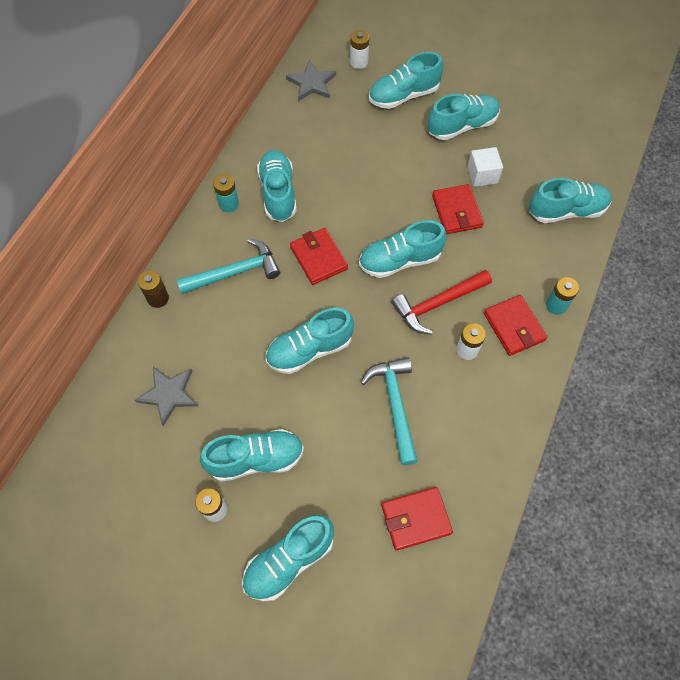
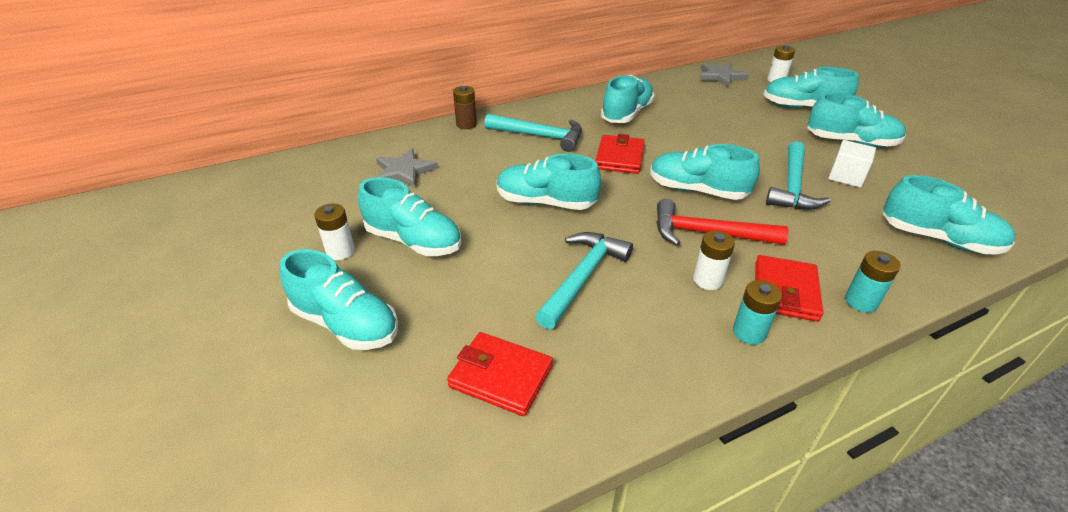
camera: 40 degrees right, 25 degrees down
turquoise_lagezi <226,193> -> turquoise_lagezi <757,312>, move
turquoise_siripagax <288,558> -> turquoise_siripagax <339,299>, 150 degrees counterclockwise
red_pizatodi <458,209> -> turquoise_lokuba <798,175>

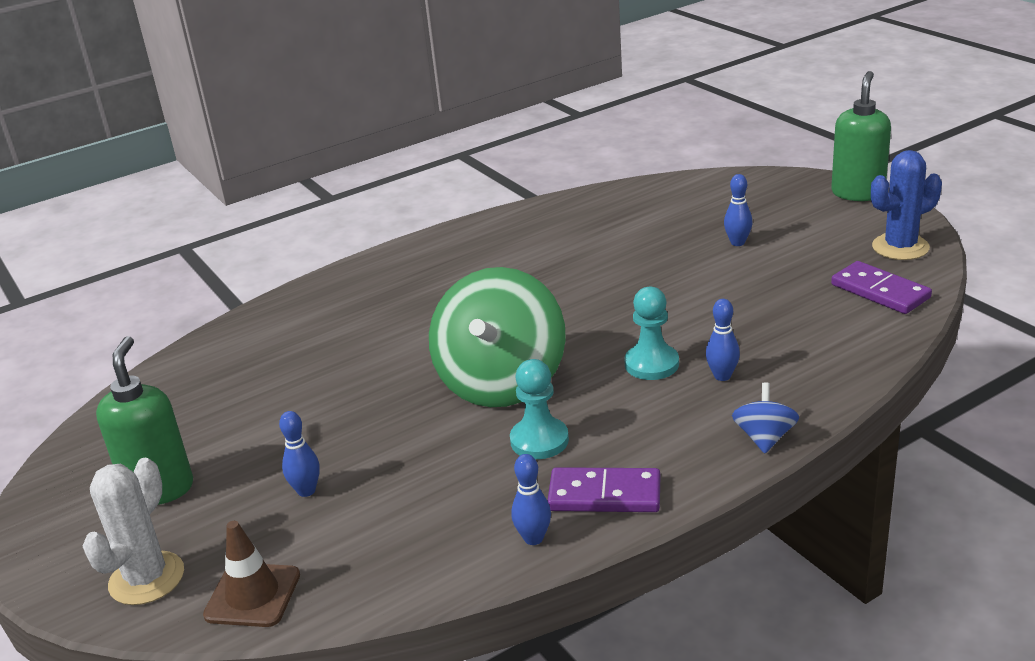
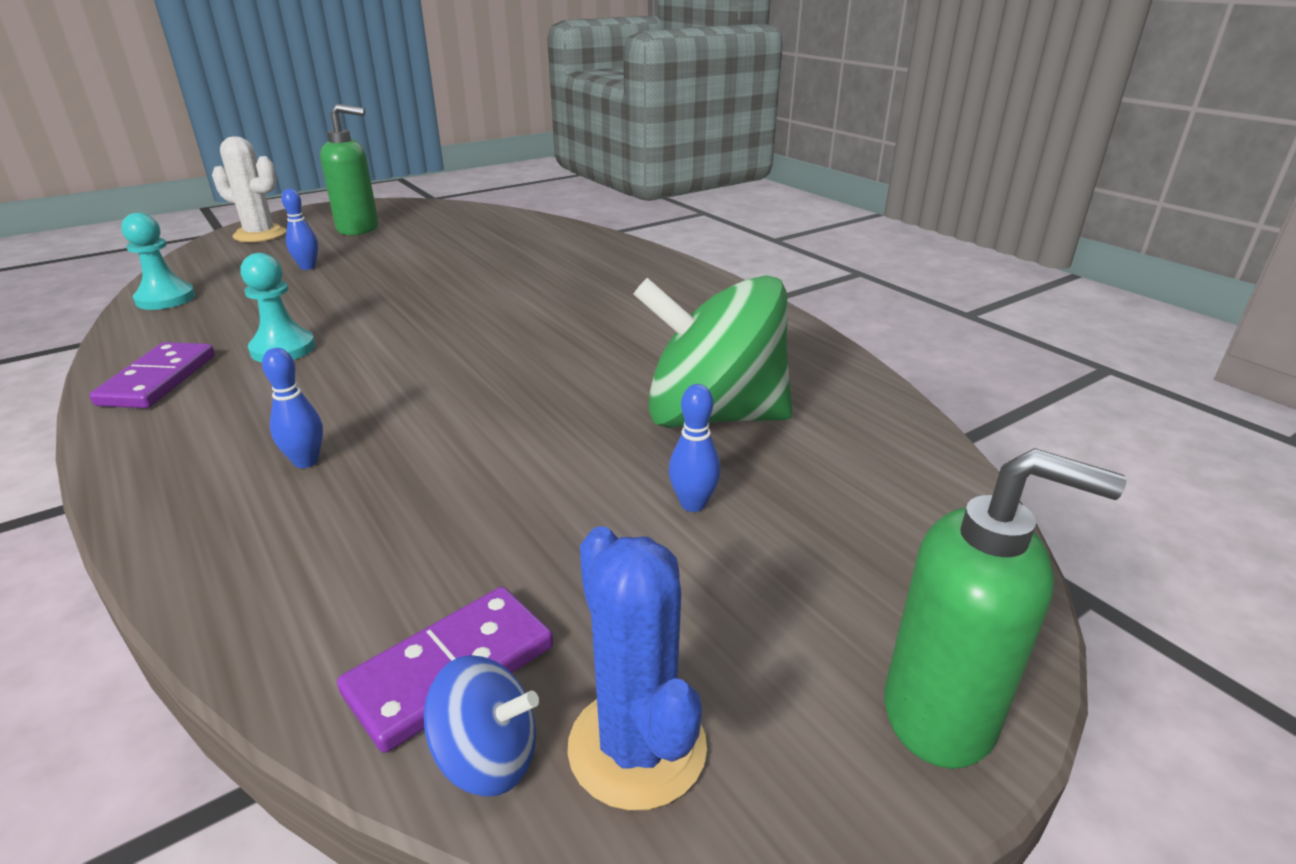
camera: 85 degrees right, 0 degrees up
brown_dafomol <251,574> -> none
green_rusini <497,337> -> green_rusini <712,351>, move
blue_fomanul <531,499> -> none
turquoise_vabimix <651,333> -> turquoise_vabimix <158,261>, move
blue_rusini <765,417> -> blue_rusini <481,726>, move

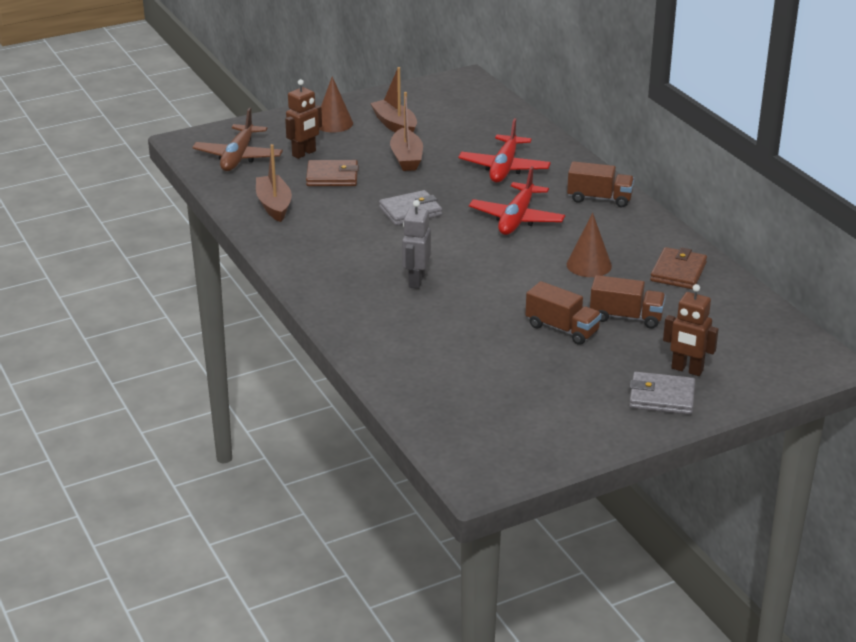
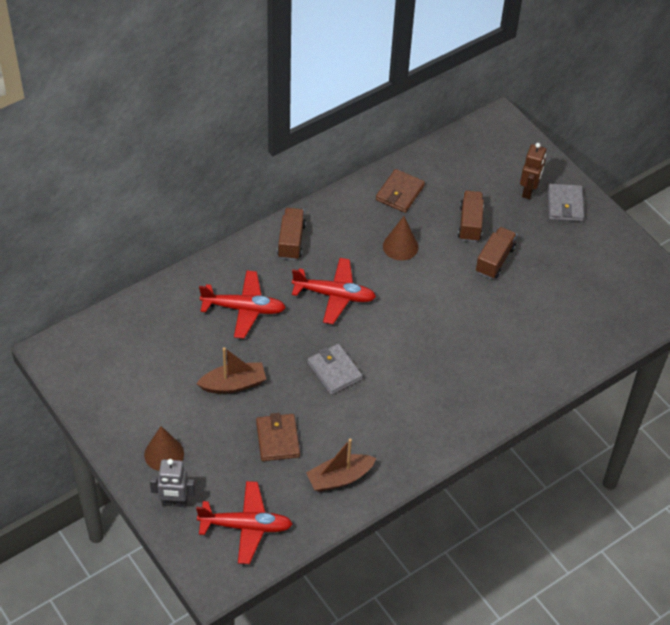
camera: 100 degrees left, 20 degrees up
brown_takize <237,139> -> red_takize <244,522>
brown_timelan <303,119> -> none
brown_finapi <393,99> -> none
grey_timelan <416,244> -> grey_timelan <172,483>, move
brown_pizatodi <678,268> -> brown_pizatodi <400,191>, 75 degrees counterclockwise

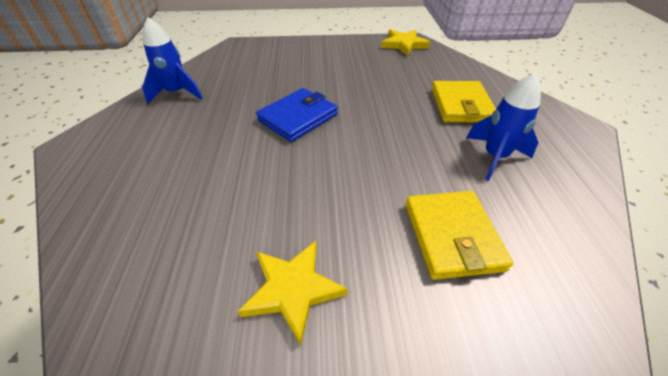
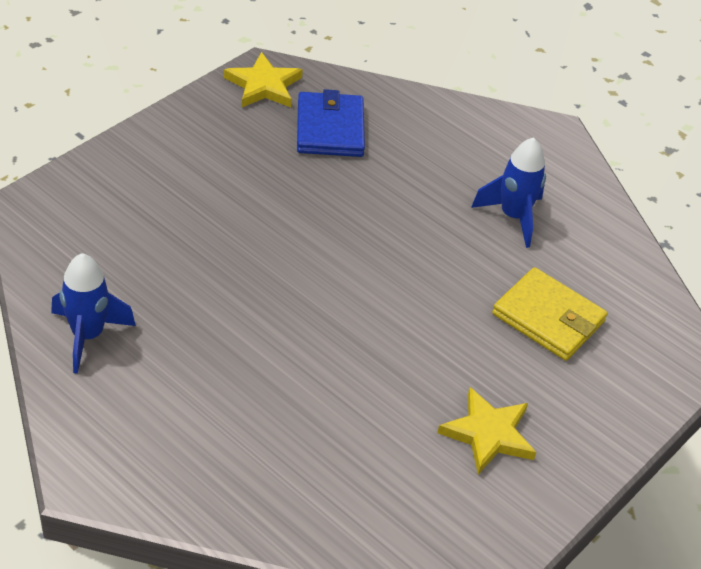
camera: 50 degrees left, 0 degrees up
blue_pizatodi <297,115> -> blue_pizatodi <331,123>, move
yellow_pizatodi <464,101> -> none

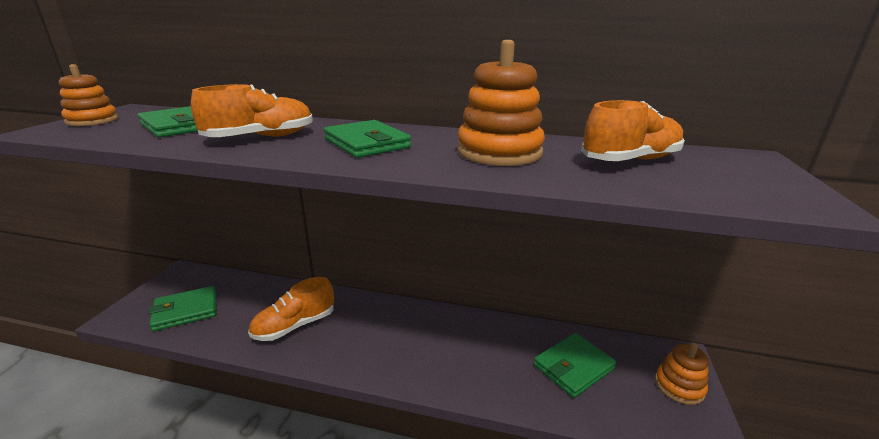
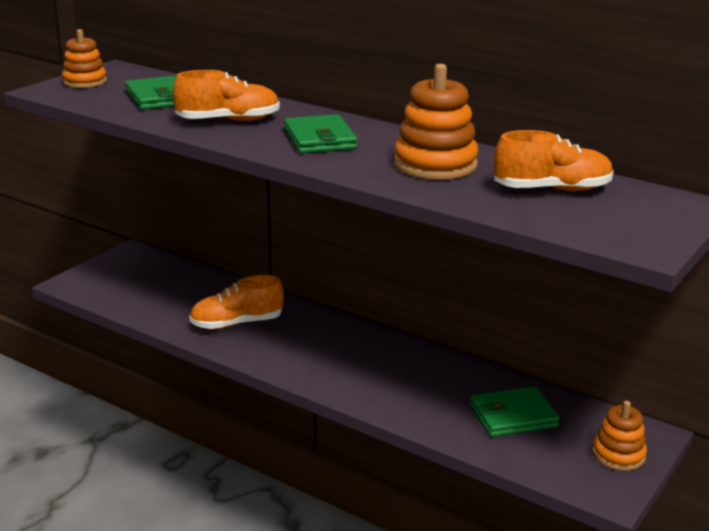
camera: 20 degrees right, 0 degrees up
green_pizatodi <182,308> -> none

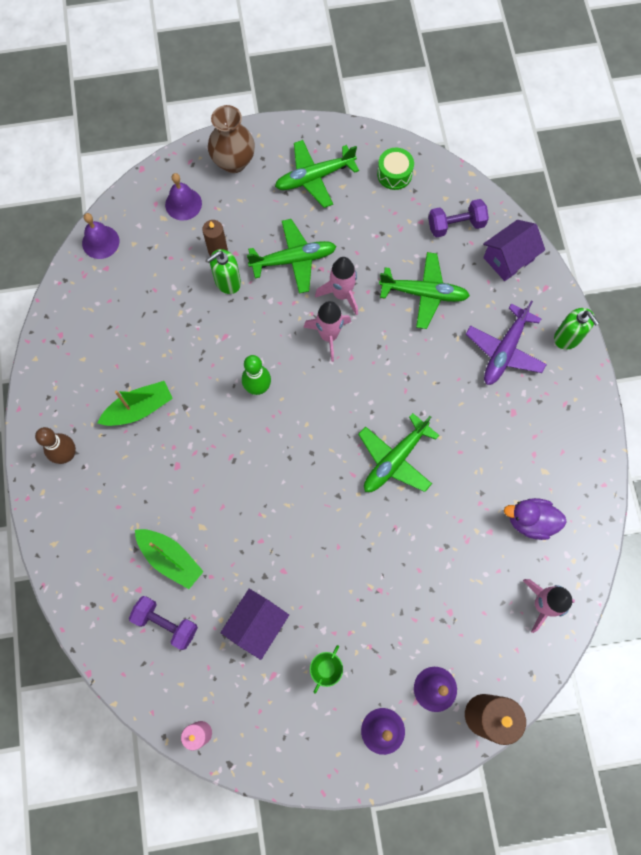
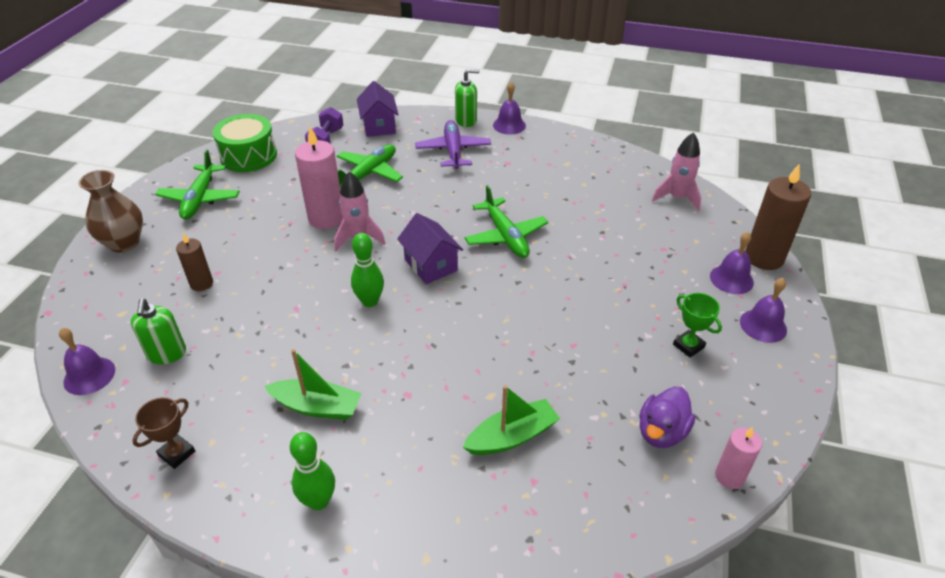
camera: 65 degrees left, 30 degrees down
brown_fomanul <55,445> -> green_fomanul <312,471>
green_finapi <135,403> -> green_finapi <313,384>, 105 degrees clockwise
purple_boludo <163,623> -> none
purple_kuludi <183,197> -> purple_kuludi <509,108>, move
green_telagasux <223,271> -> green_telagasux <158,331>, move
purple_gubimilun <254,624> -> purple_gubimilun <430,248>, move
green_takize <292,256> -> none
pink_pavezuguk <336,286> -> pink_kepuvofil <319,177>
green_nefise <395,169> -> green_nefise <245,143>, x1.65
purple_takize <506,343> -> purple_takize <453,144>, 150 degrees counterclockwise
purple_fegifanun <535,519> -> purple_fegifanun <667,417>, move
none -> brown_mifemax <163,433>

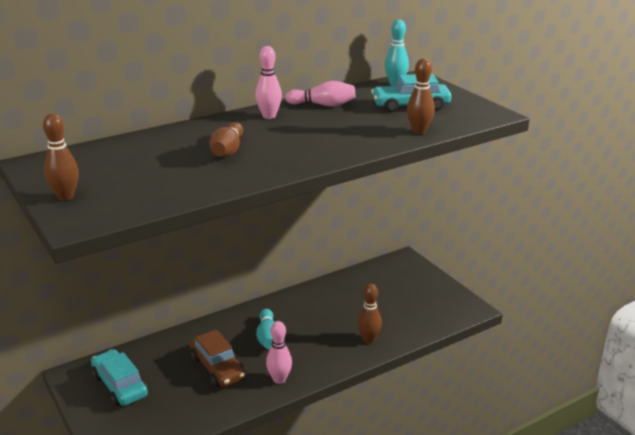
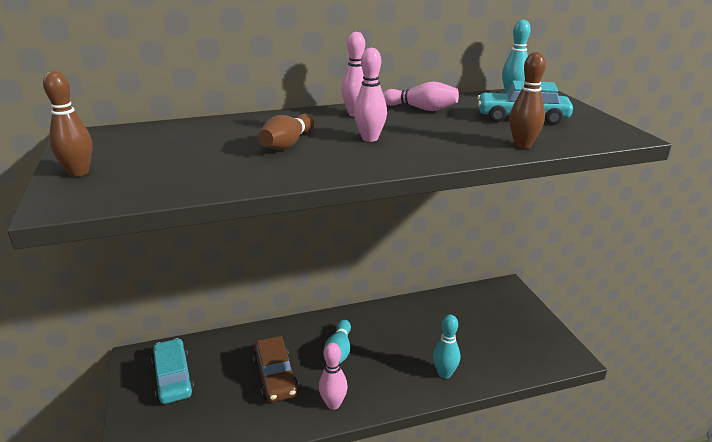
camera: 15 degrees right, 0 degrees up
brown_fomanul <369,313> -> turquoise_fomanul <446,346>
none -> pink_fomanul <370,95>

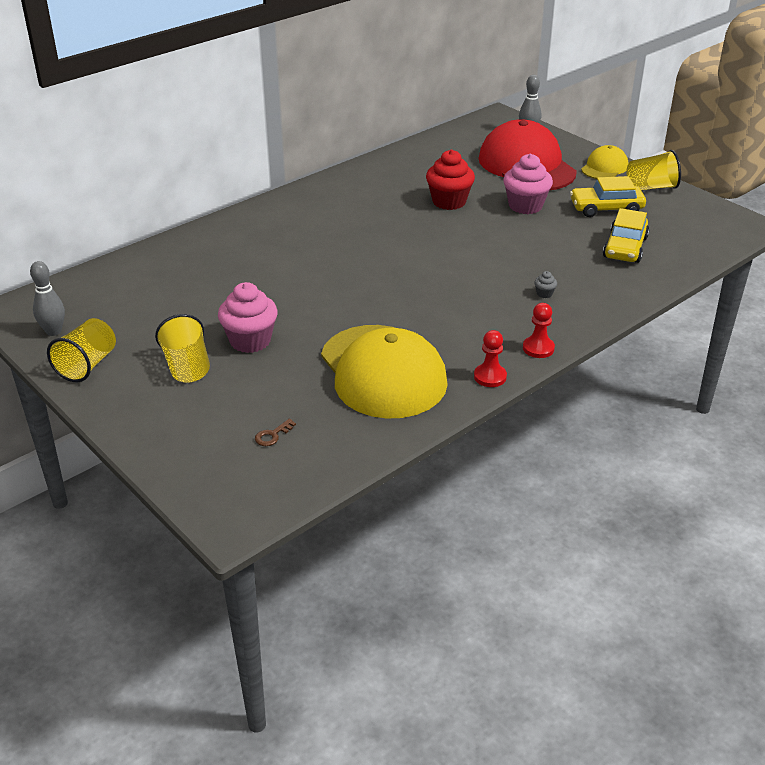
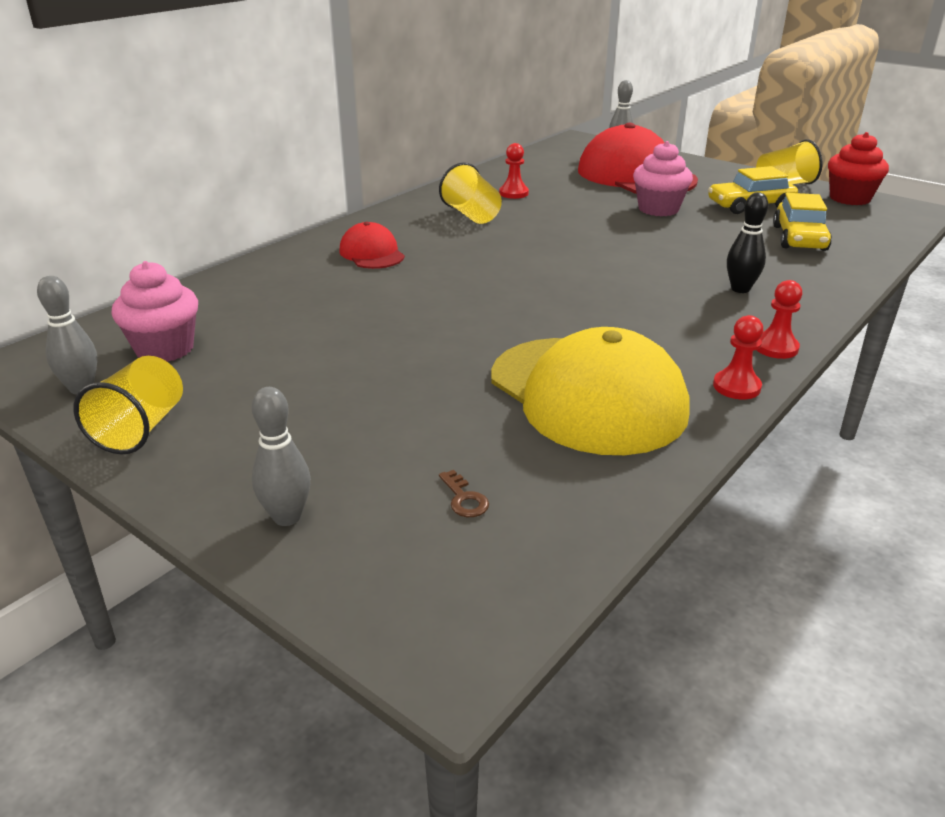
camera: 10 degrees left, 5 degrees down
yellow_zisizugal <182,348> -> yellow_zisizugal <470,193>, move
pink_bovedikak <248,317> -> pink_bovedikak <155,311>, move
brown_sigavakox <275,432> -> brown_sigavakox <464,493>, 60 degrees counterclockwise
red_bovedikak <450,180> -> red_bovedikak <858,168>, move
grey_bovedikak <545,284> -> black_fomanul <748,242>
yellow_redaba <604,162> -> none
none -> grey_fomanul <281,456>
none -> red_redaba <372,245>
none -> red_vabimix <514,171>

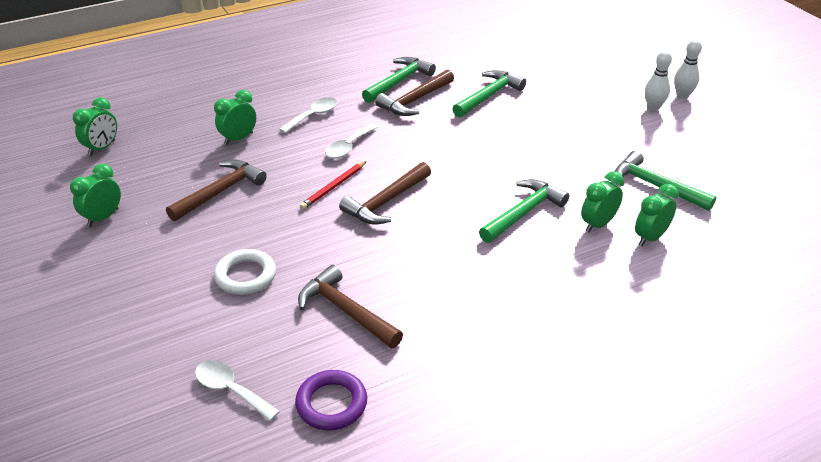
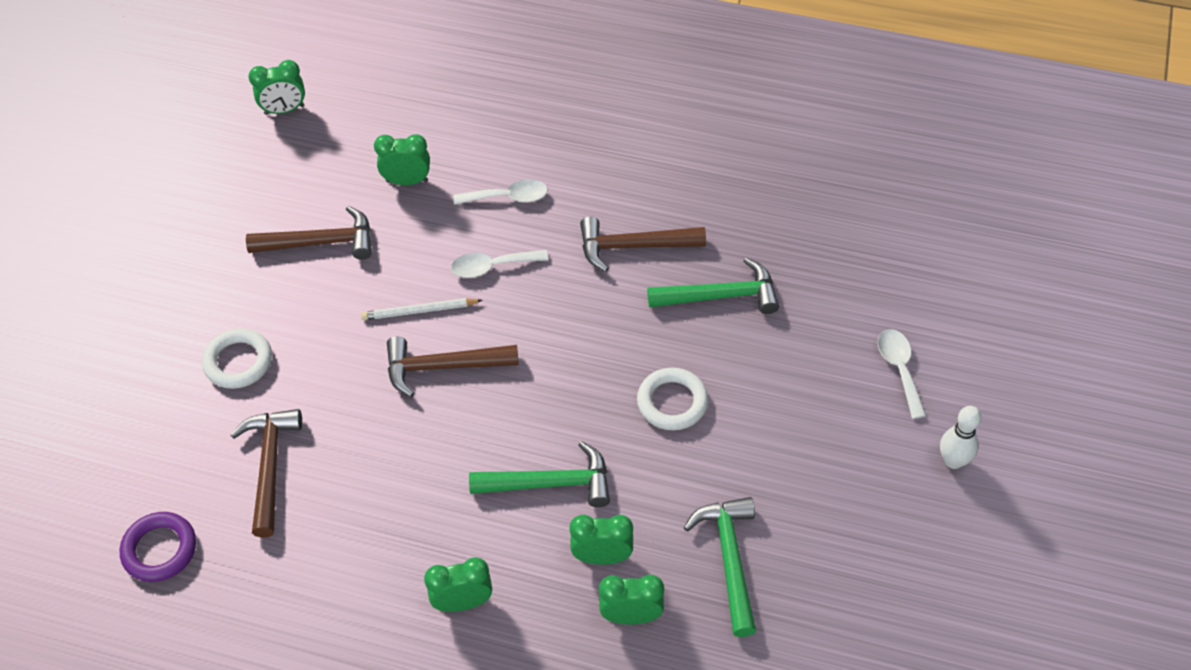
camera: 45 degrees right, 15 degrees up
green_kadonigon <95,195> -> green_kadonigon <458,584>, move
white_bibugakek <237,390> -> white_bibugakek <902,374>, move
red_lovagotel <333,185> -> white_lovagotel <422,309>
green_lokuba <399,80> -> none
white_fomanul <658,80> -> none
none -> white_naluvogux <672,399>

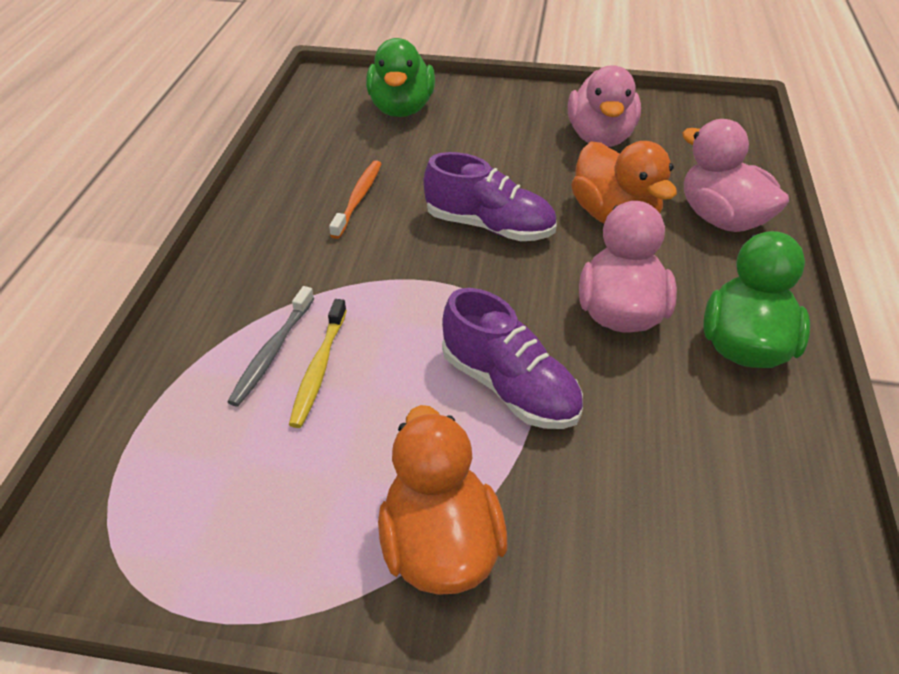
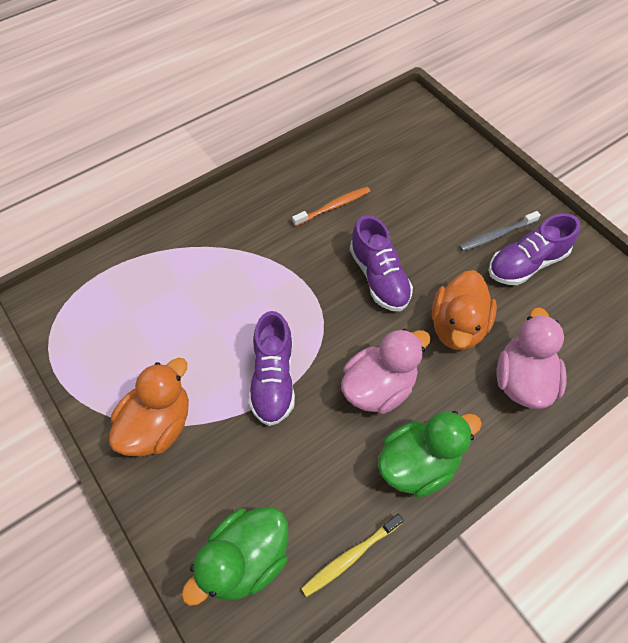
camera: 45 degrees right, 15 degrees up
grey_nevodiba <270,346> -> grey_nevodiba <500,231>, move
yellow_nevodiba <318,363> -> yellow_nevodiba <352,555>, move
green_fegifanun <400,77> -> green_fegifanun <235,556>, move
pink_fegifanun <604,106> -> purple_siripagax <534,249>

